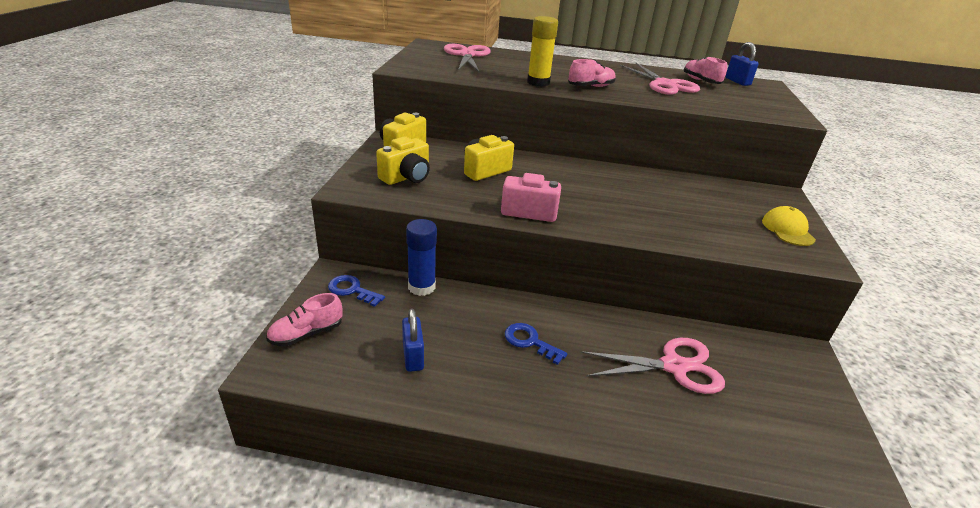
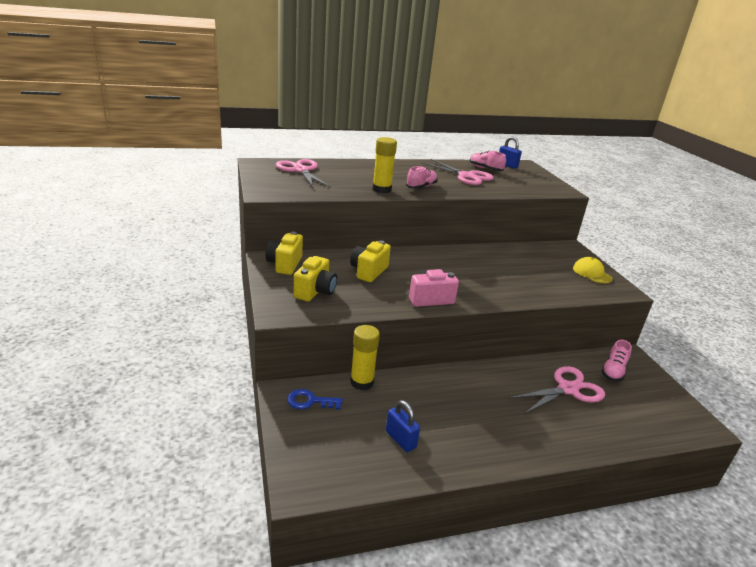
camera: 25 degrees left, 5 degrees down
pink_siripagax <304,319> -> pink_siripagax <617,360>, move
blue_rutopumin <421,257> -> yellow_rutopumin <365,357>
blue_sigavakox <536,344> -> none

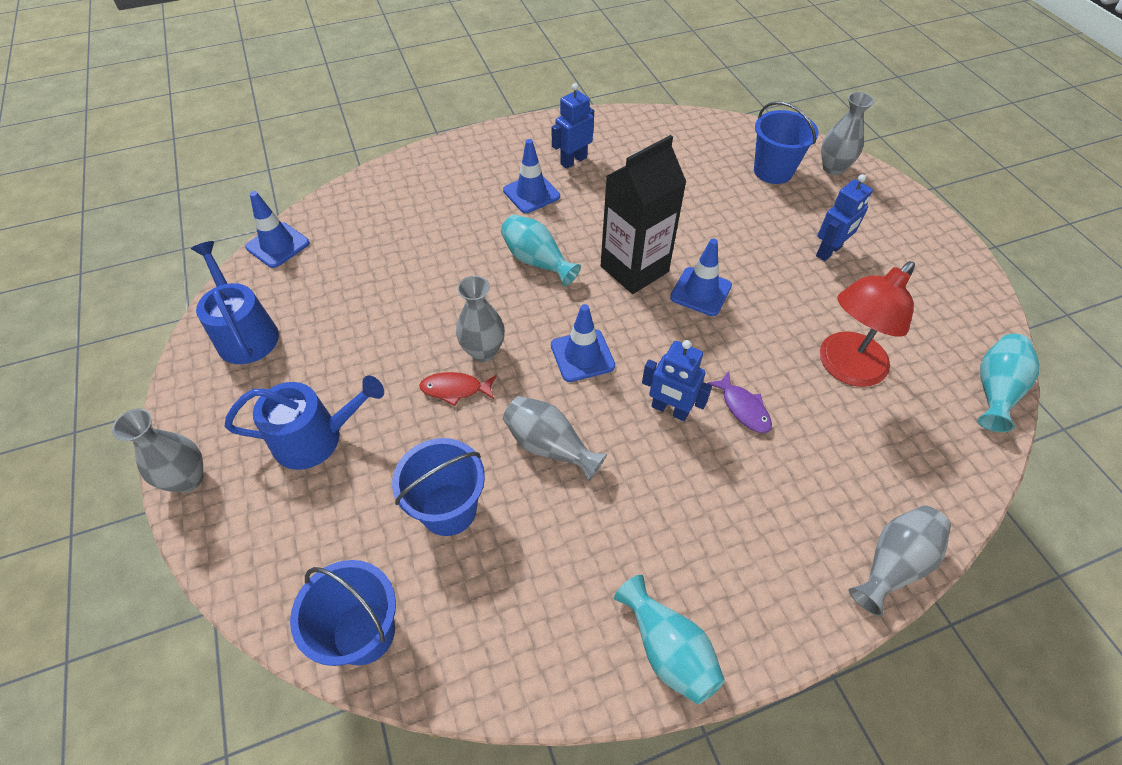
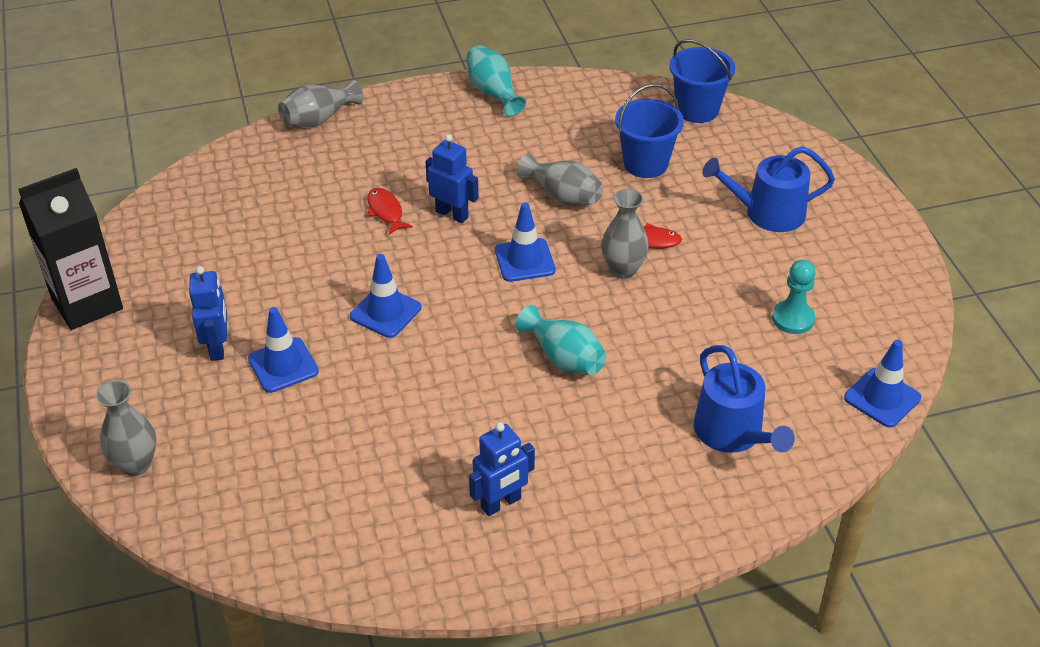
camera: 175 degrees left, 10 degrees down
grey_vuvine <157,451> -> none
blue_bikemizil <235,302> -> blue_bikemizil <744,399>, move
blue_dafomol <531,176> -> blue_dafomol <283,350>, move
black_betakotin <643,214> -> black_betakotin <70,249>, move
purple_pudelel <739,402> -> red_pudelel <390,211>
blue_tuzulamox <786,142> -> none
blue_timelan <844,217> -> blue_timelan <208,313>, 120 degrees clockwise
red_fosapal <867,324> -> none
turquoise_vuvine <1008,383> -> none
none -> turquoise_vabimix <793,297>

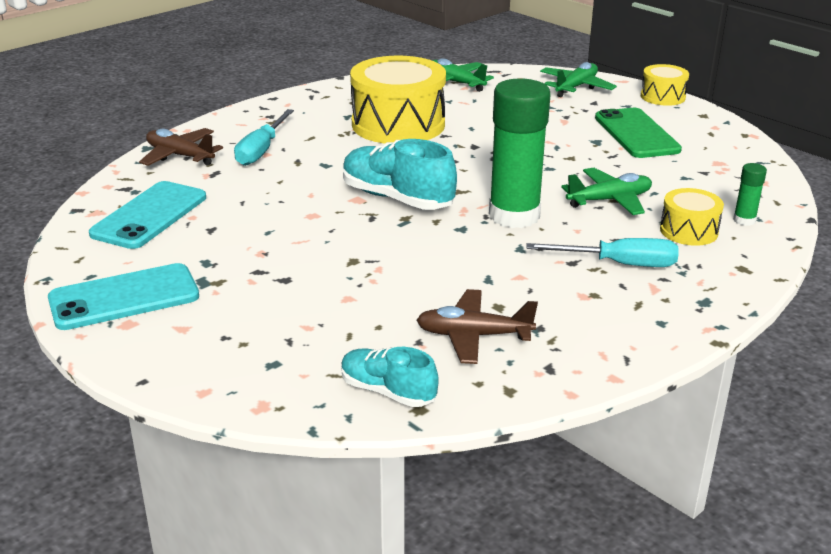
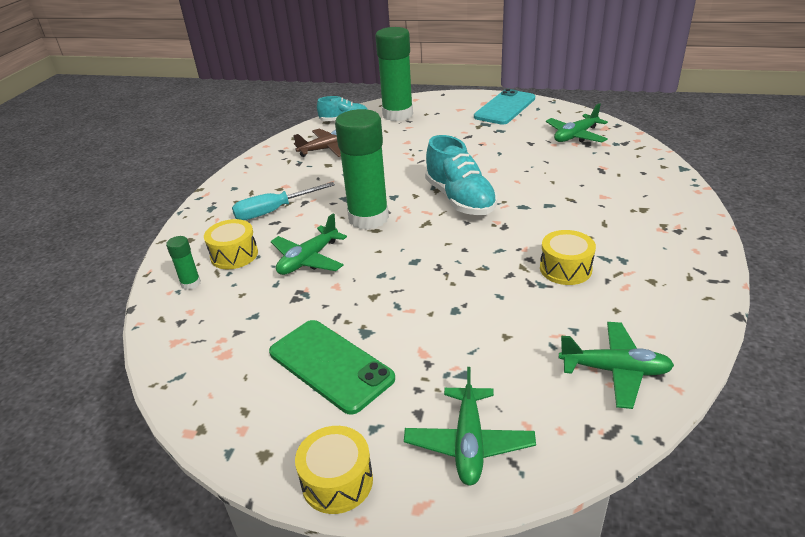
camera: 150 degrees right, 5 degrees up
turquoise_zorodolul <147,215> -> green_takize <577,122>
brown_takize <181,147> -> none
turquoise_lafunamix <264,137> -> none
turquoise_siripagax <400,174> -> turquoise_siripagax <461,175>, 60 degrees clockwise
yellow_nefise <398,99> -> yellow_nefise <568,257>, x0.50
none -> green_rutopumin <394,74>

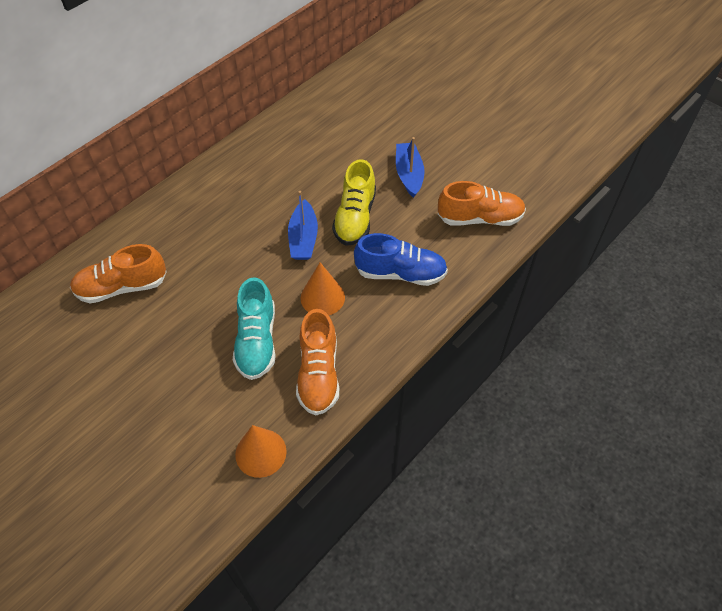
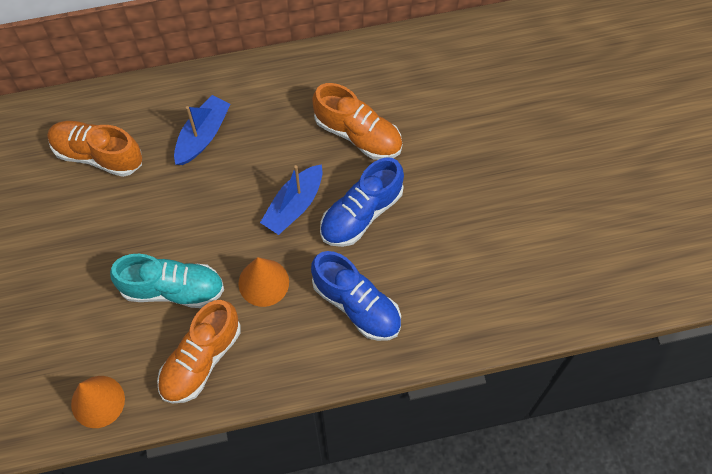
camera: 35 degrees right, 10 degrees up
turquoise_siripagax <254,328> -> turquoise_siripagax <167,281>, 120 degrees counterclockwise
yellow_siripagax <354,202> -> blue_siripagax <362,202>
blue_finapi <410,167> -> blue_finapi <202,130>, move
orange_siripagax <482,203> -> orange_siripagax <357,121>, move

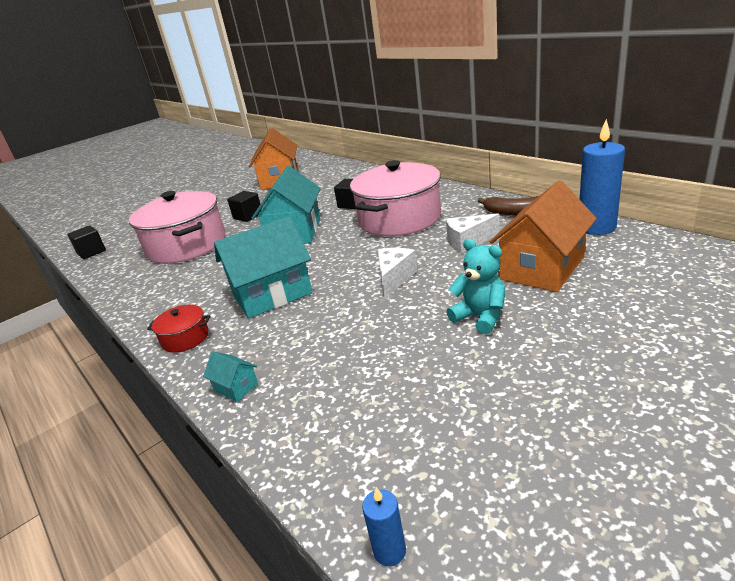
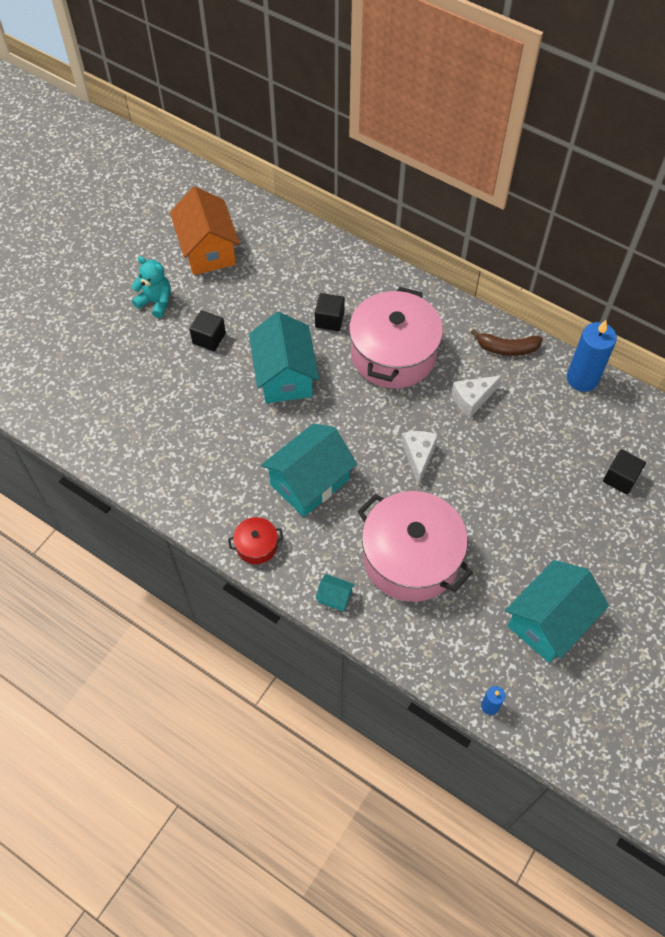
camera: 20 degrees left, 30 degrees up
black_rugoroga <87,242> -> black_rugoroga <624,471>, move
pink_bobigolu <177,227> -> pink_bobigolu <415,546>, move
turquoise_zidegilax <475,286> -> turquoise_zidegilax <151,287>, move
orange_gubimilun <543,236> -> none
none -> turquoise_gubimilun <557,611>

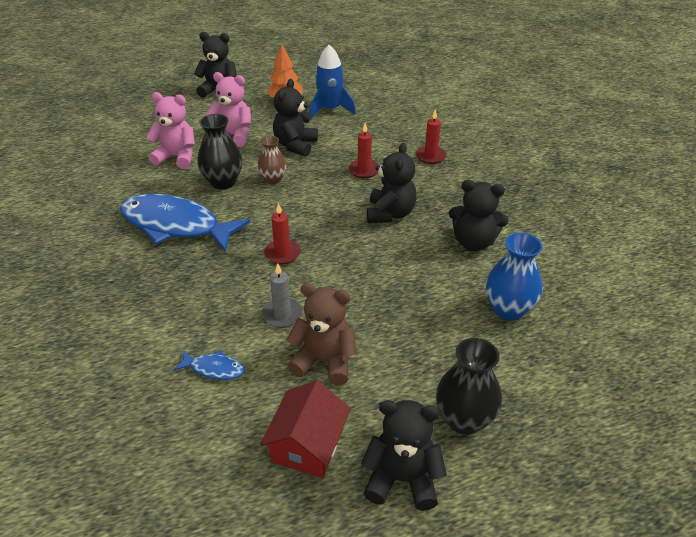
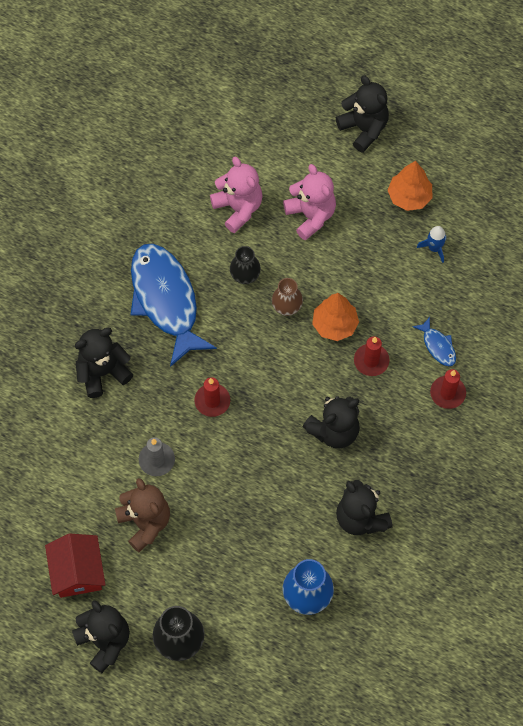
camera: 45 degrees right, 25 degrees up
blue_pudelel <209,365> -> blue_pudelel <434,341>, move
black_vuvine <220,152> -> black_vuvine <245,265>, x0.66
red_gubimilun <305,429> -> red_gubimilun <75,566>, 75 degrees counterclockwise
black_zidegilax <295,118> -> black_zidegilax <104,363>, move
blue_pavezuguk <332,81> -> blue_pavezuguk <431,244>, x0.54
none -> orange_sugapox <335,317>

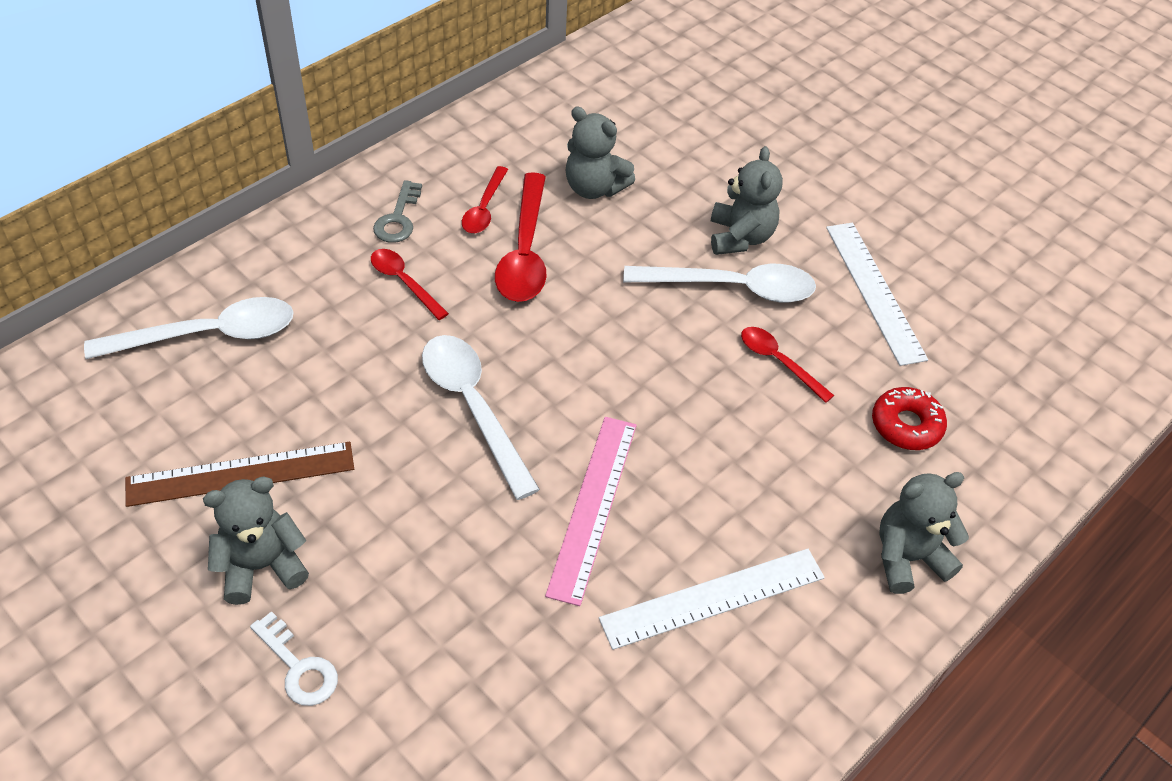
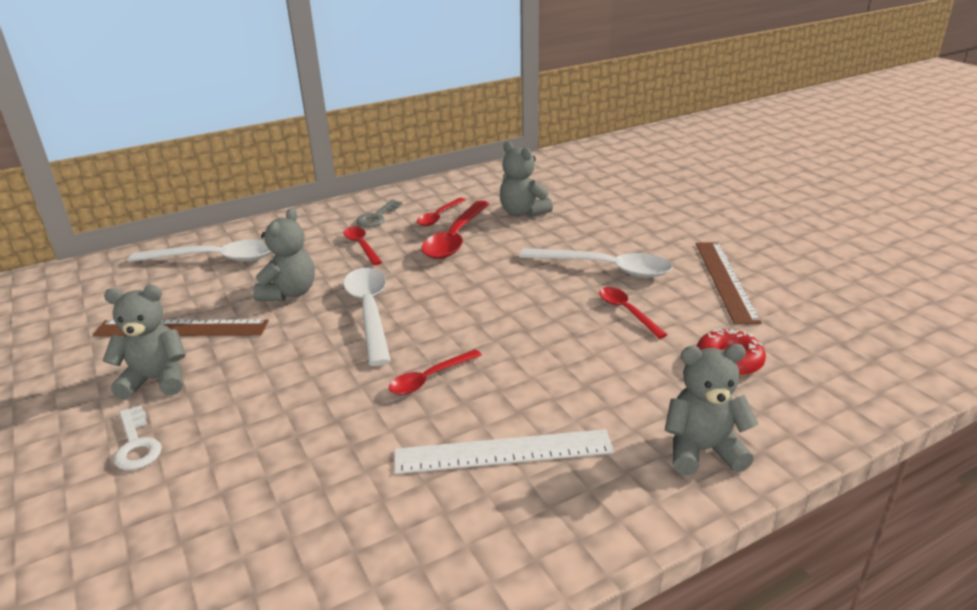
camera: 20 degrees right, 20 degrees down
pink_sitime <591,511> -> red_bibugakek <435,372>
grey_zidegilax <747,200> -> grey_zidegilax <284,254>, move
white_sitime <877,294> -> brown_sitime <729,283>

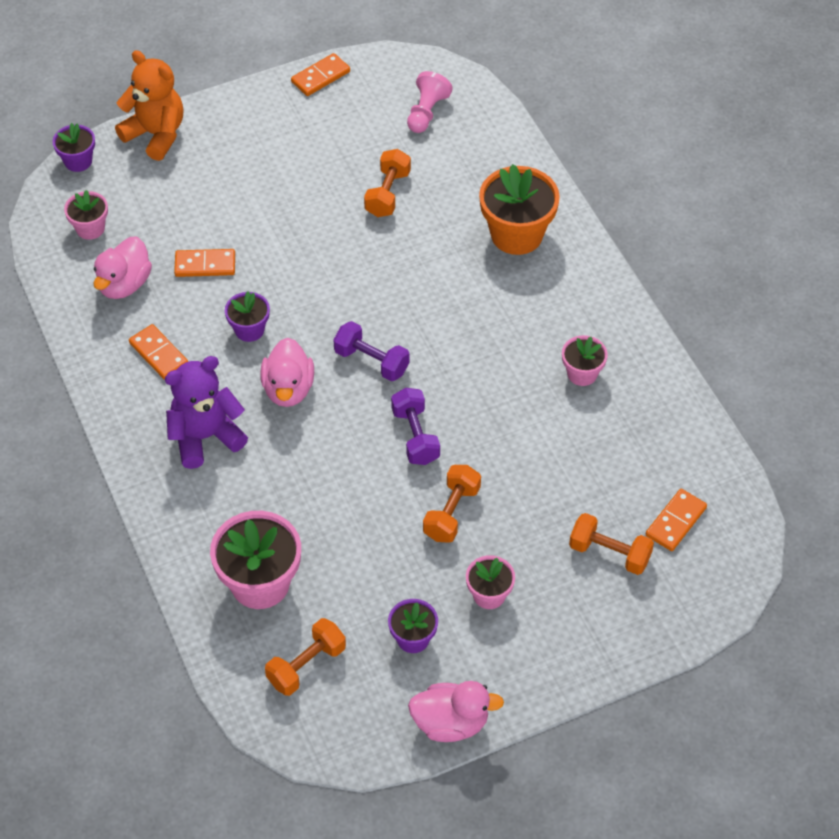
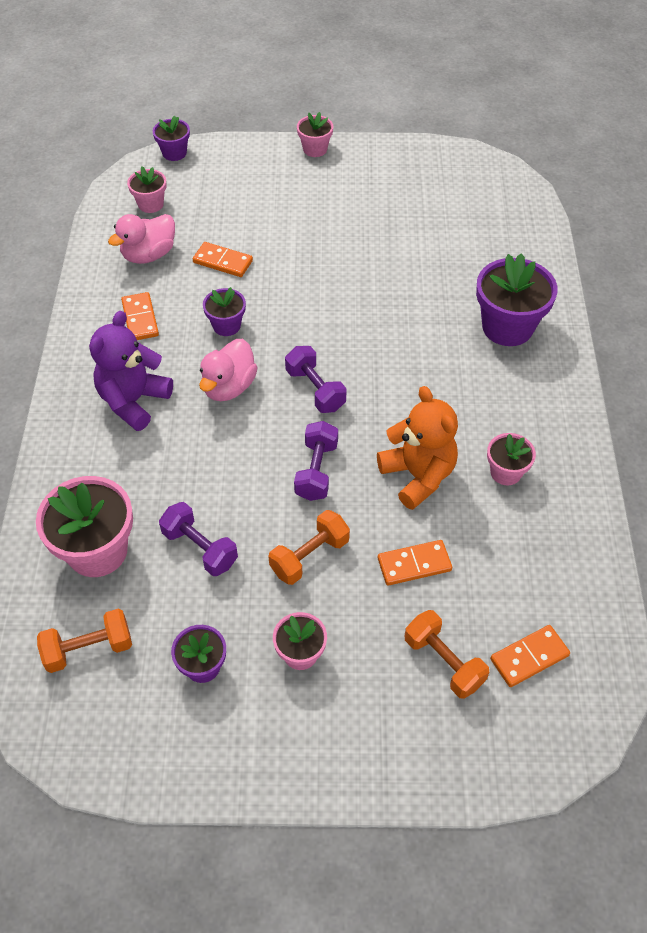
camera: 25 degrees right, 0 degrees up
orange_zidegilax <149,105> -> orange_zidegilax <417,448>, move
purple_zidegilax <206,412> -> purple_zidegilax <131,371>, 60 degrees counterclockwise
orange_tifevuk <320,74> -> orange_tifevuk <415,563>, move
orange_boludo <387,183> -> none
pink_vabimix <430,102> -> none
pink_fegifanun <456,711> -> none
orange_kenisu <519,209> -> purple_kenisu <517,299>
none -> purple_boludo <198,539>
none -> pink_kenisu <315,134>

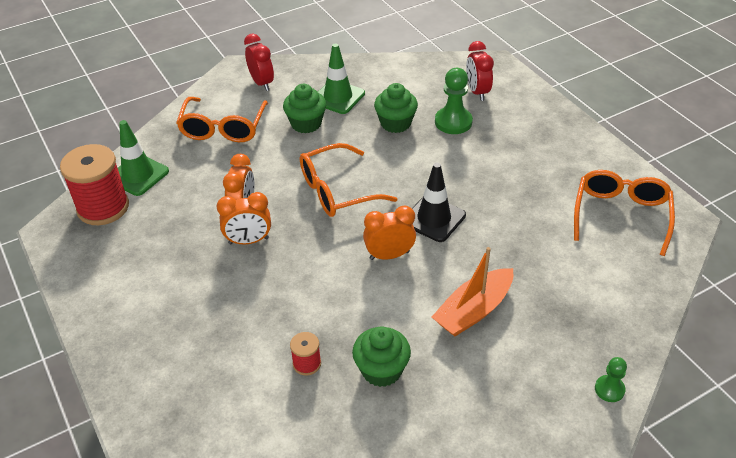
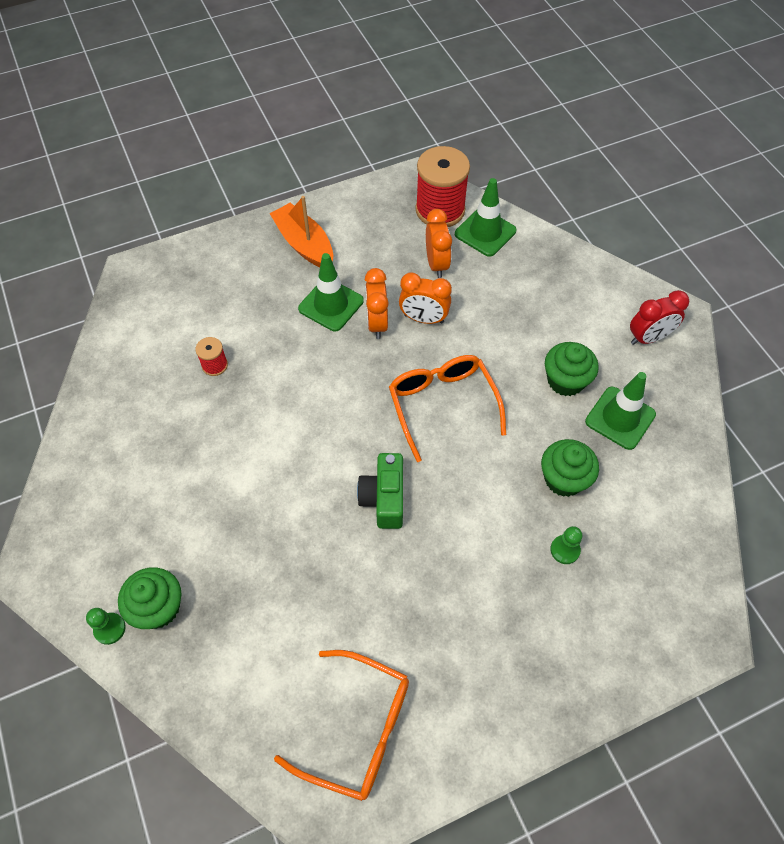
camera: 95 degrees right, 15 degrees up
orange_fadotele <222,119> -> none
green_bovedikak <381,356> -> green_bovedikak <149,598>, move
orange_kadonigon <389,232> -> orange_kadonigon <439,243>, move
black_dafomol <439,202> -> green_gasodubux <380,491>
orange_finapi <472,291> -> orange_finapi <301,232>, move
green_vabimix <454,101> -> green_vabimix <566,545>, x0.57
red_kadonigon <480,71> -> none
none -> green_dafomol <331,292>

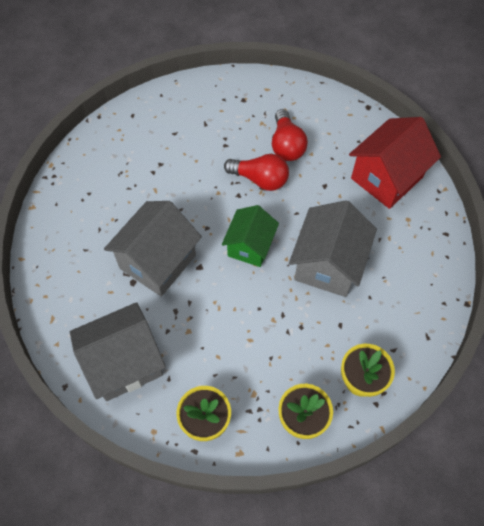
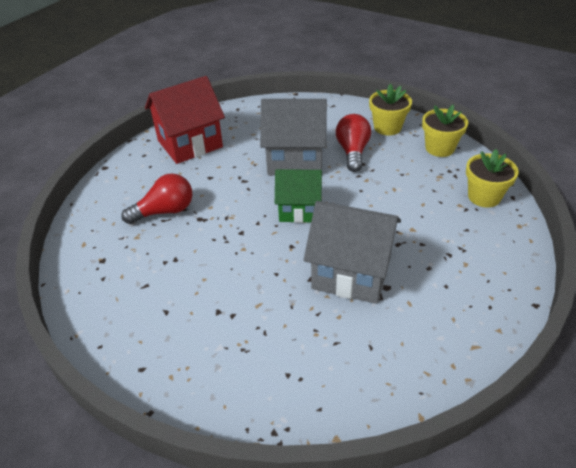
camera: 105 degrees left, 20 degrees down
grey_gubimilun <118,351> -> none
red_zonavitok <256,172> -> red_zonavitok <353,143>, move
red_gubimilun <395,163> -> red_gubimilun <185,120>, 60 degrees counterclockwise

